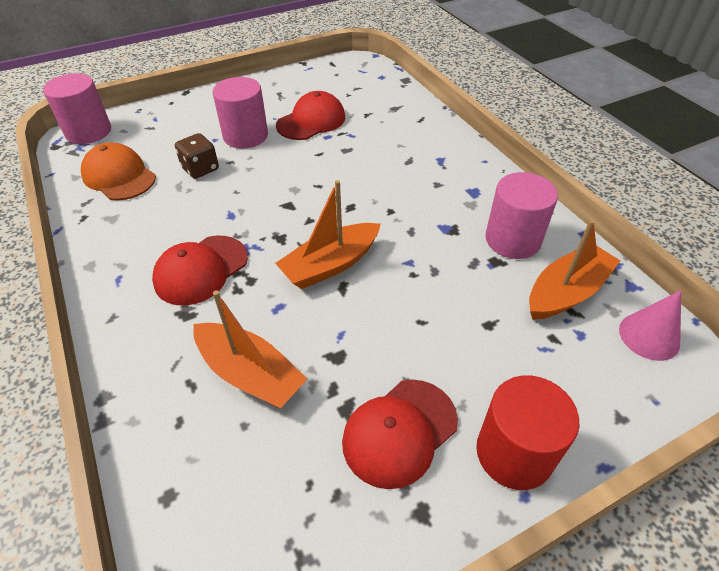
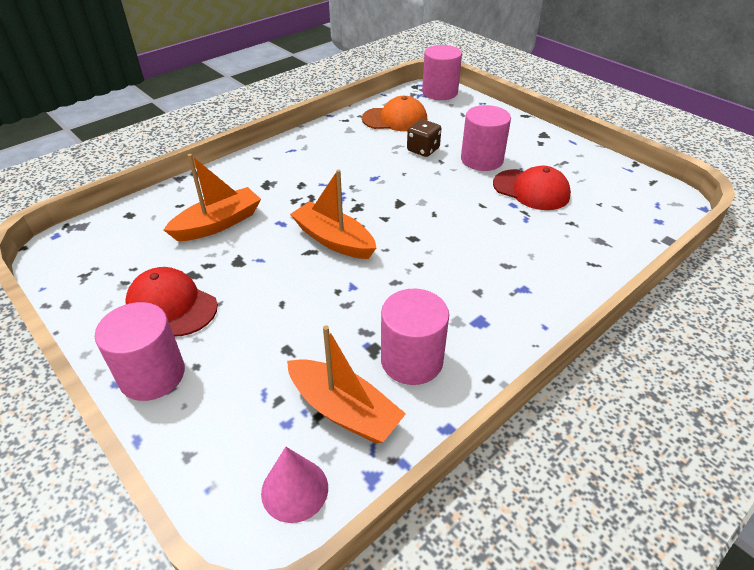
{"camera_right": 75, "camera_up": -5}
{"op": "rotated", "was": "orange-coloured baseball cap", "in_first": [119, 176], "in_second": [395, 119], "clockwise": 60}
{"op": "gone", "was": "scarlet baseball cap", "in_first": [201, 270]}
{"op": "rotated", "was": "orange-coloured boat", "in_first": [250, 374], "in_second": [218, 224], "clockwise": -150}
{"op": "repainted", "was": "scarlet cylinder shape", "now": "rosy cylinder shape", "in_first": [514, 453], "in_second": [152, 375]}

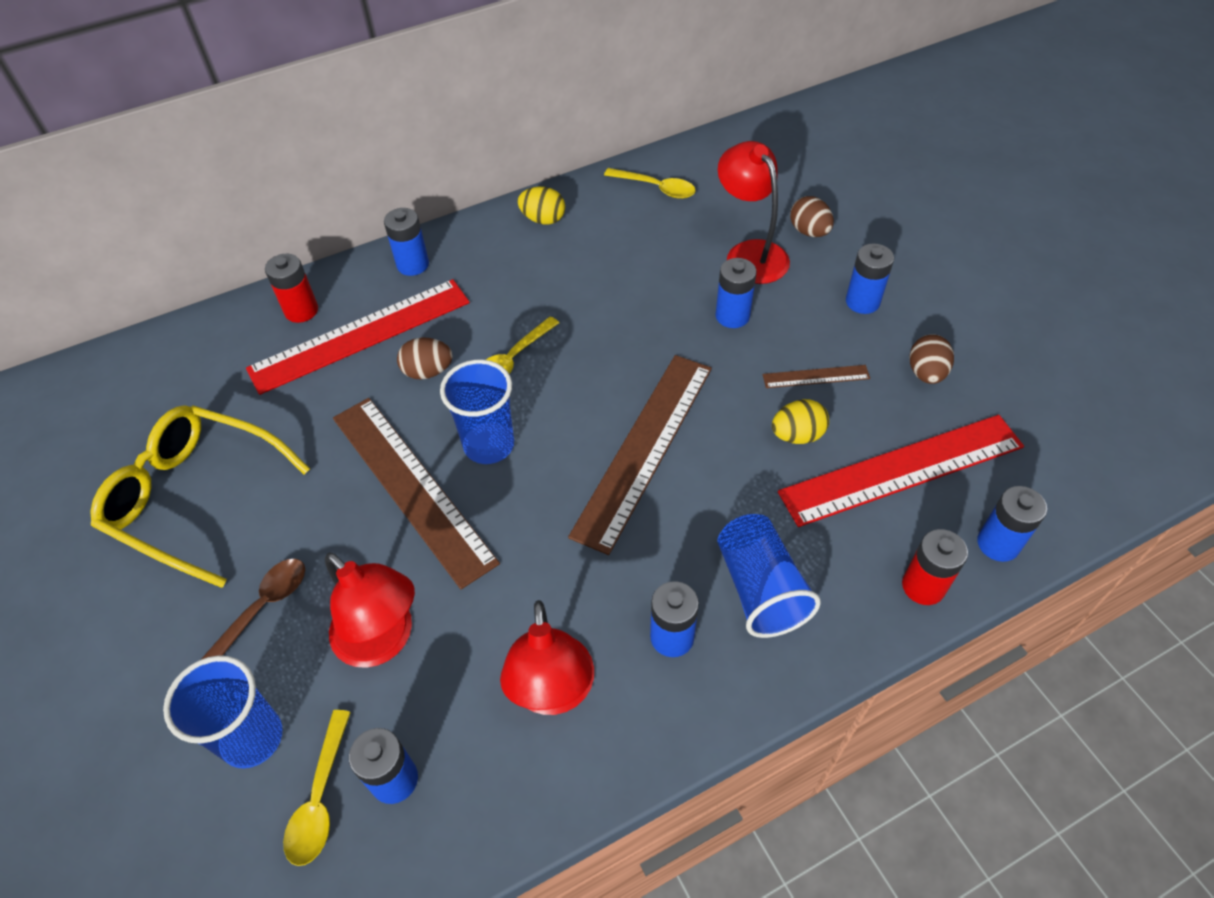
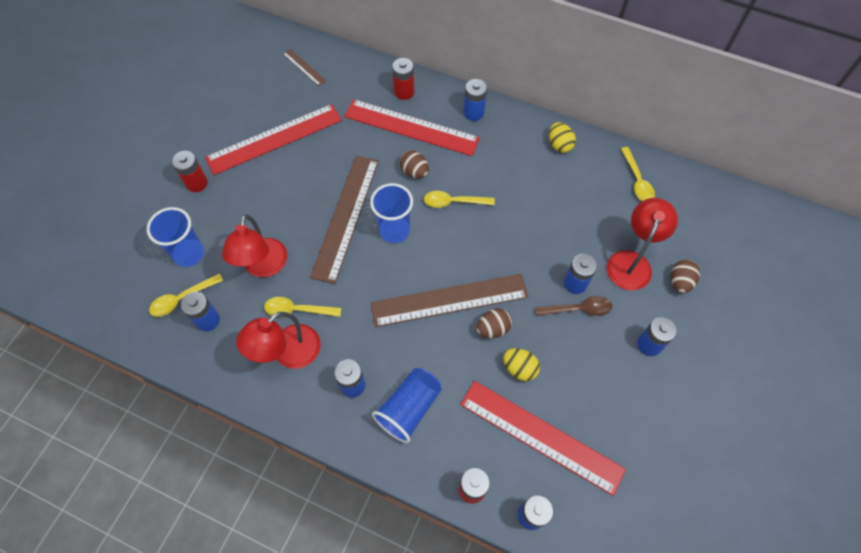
{"camera_right": 50, "camera_up": 10}
{"op": "swapped", "was": "yellow glasses", "now": "scarlet straightedge", "in_first": [194, 497], "in_second": [274, 139]}
{"op": "shifted", "was": "russet spoon", "in_first": [262, 608], "in_second": [578, 309]}
{"op": "shifted", "was": "russet straightedge", "in_first": [816, 376], "in_second": [304, 67]}
{"op": "shifted", "was": "russet egg shape", "in_first": [926, 373], "in_second": [493, 328]}
{"op": "new", "now": "scarlet power cell", "in_second": [197, 183]}
{"op": "new", "now": "yellow spoon", "in_second": [297, 310]}

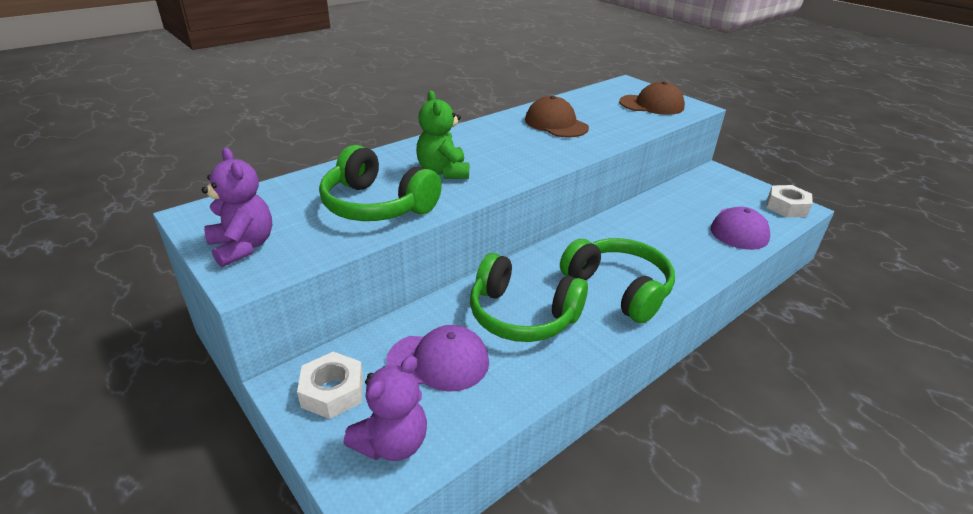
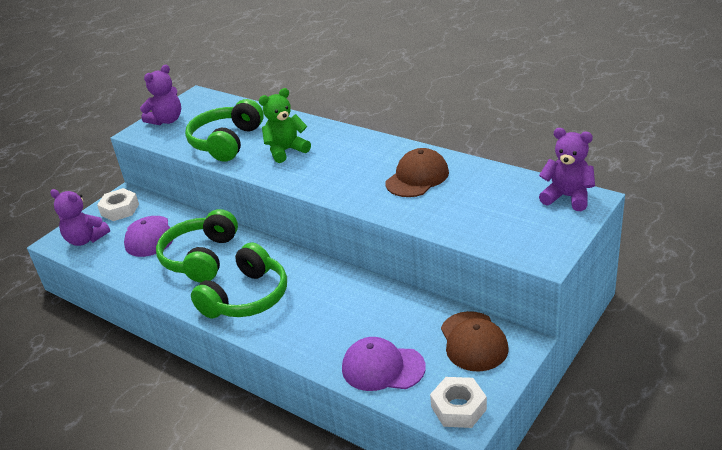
{"camera_right": 80, "camera_up": 0}
{"op": "shifted", "was": "russet baseball cap", "in_first": [651, 105], "in_second": [473, 341]}
{"op": "new", "now": "royal purple teddy bear", "in_second": [567, 197]}

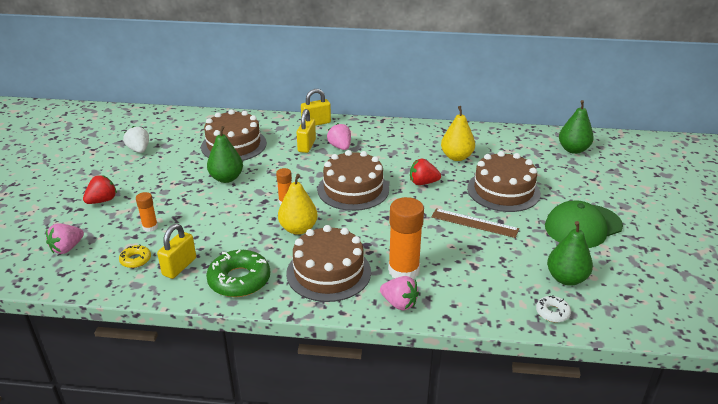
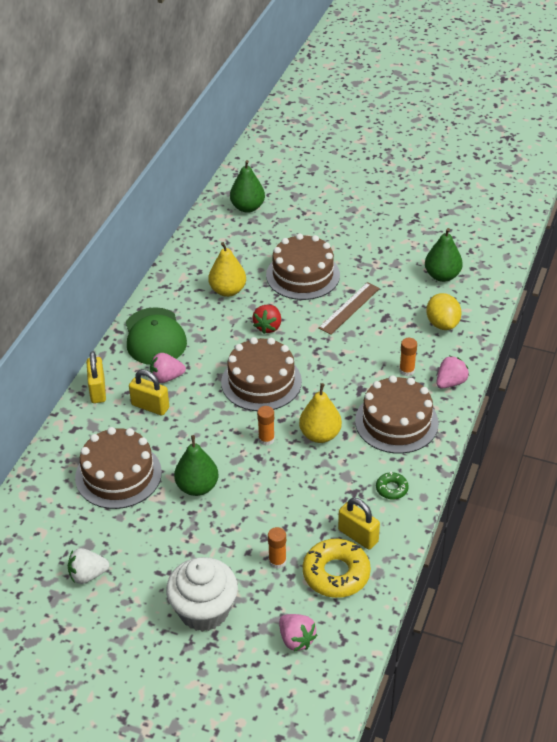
{"camera_right": -75, "camera_up": 10}
{"op": "swapped", "was": "scarlet toy strawberry", "now": "pure white cupcake", "in_first": [102, 200], "in_second": [204, 610]}
{"op": "scaled", "was": "yellow donut", "in_first": [135, 260], "in_second": [336, 574], "ratio": 1.96}
{"op": "scaled", "was": "leaf-green donut", "in_first": [239, 280], "in_second": [391, 489], "ratio": 0.51}
{"op": "scaled", "was": "orange-coloured glue", "in_first": [403, 270], "in_second": [407, 370], "ratio": 0.52}
{"op": "gone", "was": "pure white donut", "in_first": [552, 312]}
{"op": "shifted", "was": "leaf-green baseball cap", "in_first": [583, 226], "in_second": [155, 337]}
{"op": "new", "now": "yellow citrus fruit", "in_second": [442, 324]}

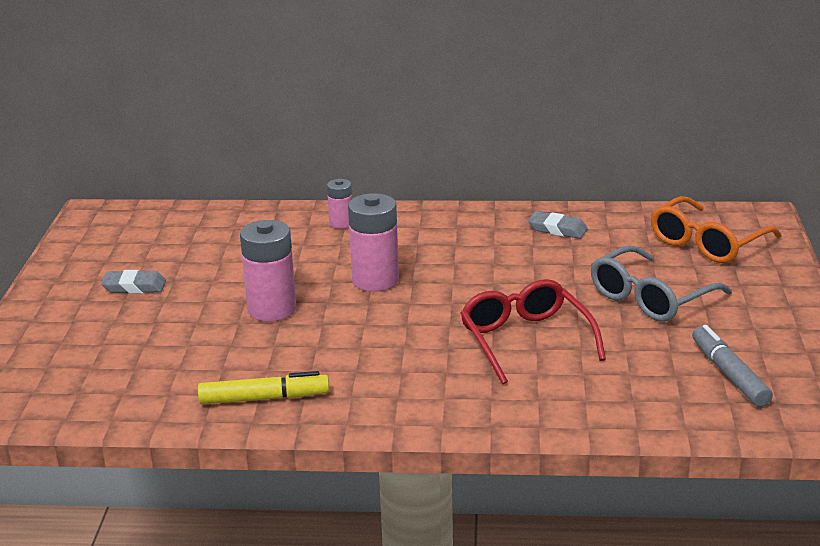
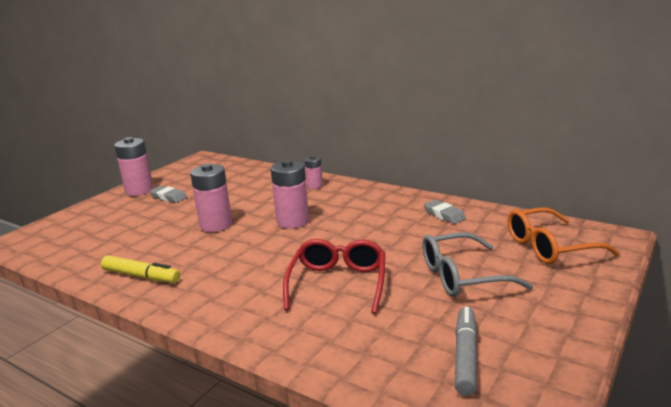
{"camera_right": 30, "camera_up": -5}
{"op": "new", "now": "rosy power cell", "in_second": [139, 190]}

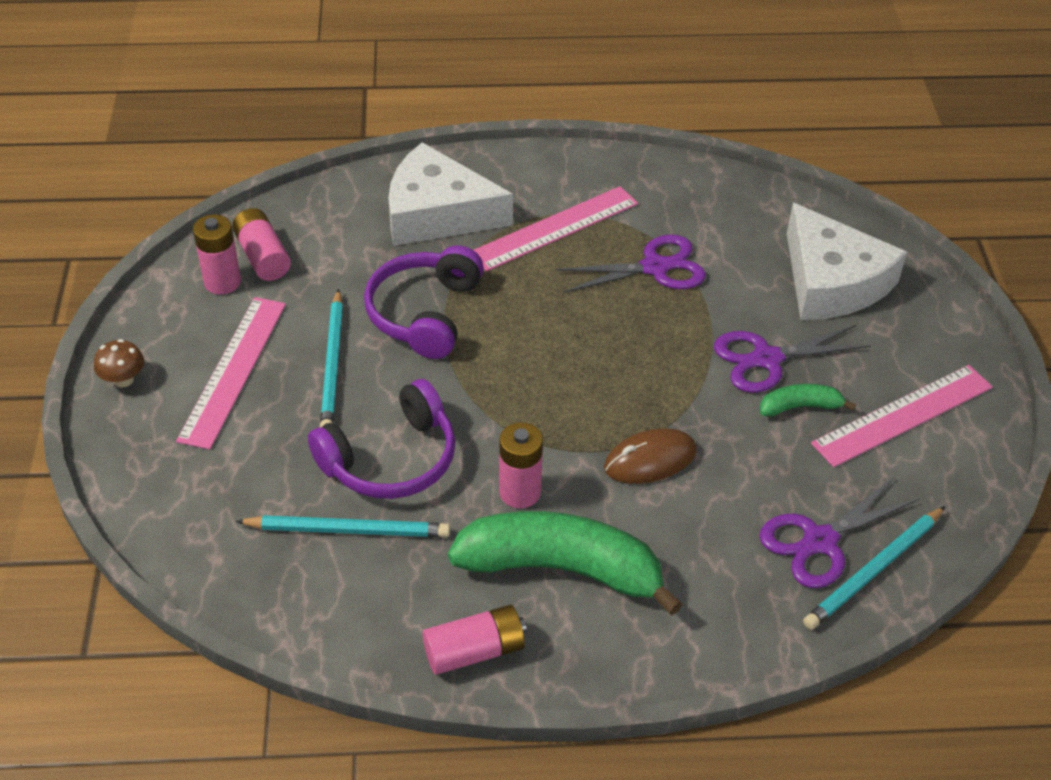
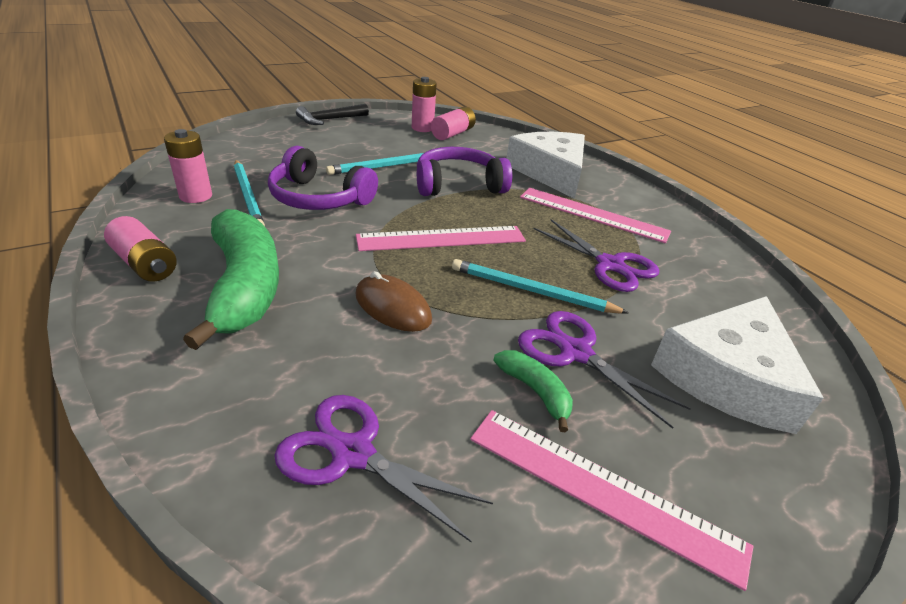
{"camera_right": 60, "camera_up": -10}
{"op": "swapped", "was": "russet mushroom", "now": "ebony hammer", "in_first": [123, 379], "in_second": [329, 120]}
{"op": "shifted", "was": "rosy straightedge", "in_first": [234, 370], "in_second": [442, 239]}
{"op": "shifted", "was": "rosy power cell", "in_first": [520, 492], "in_second": [196, 196]}
{"op": "shifted", "was": "teal lead pencil", "in_first": [874, 570], "in_second": [532, 291]}

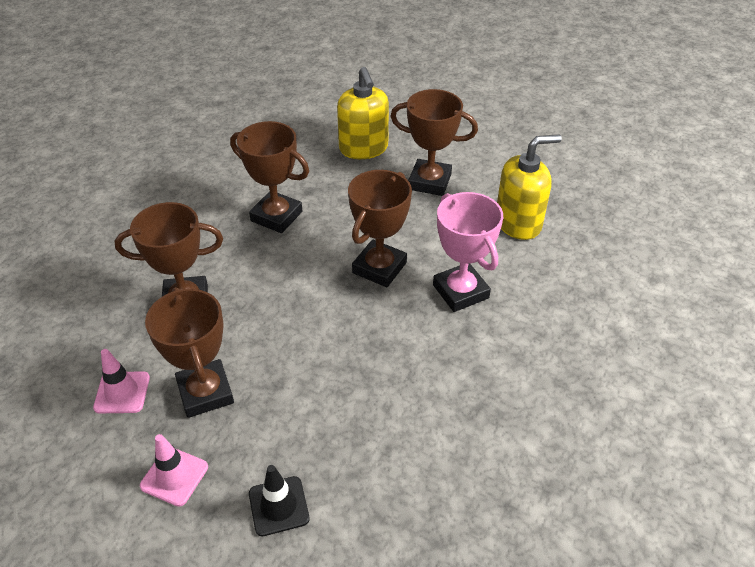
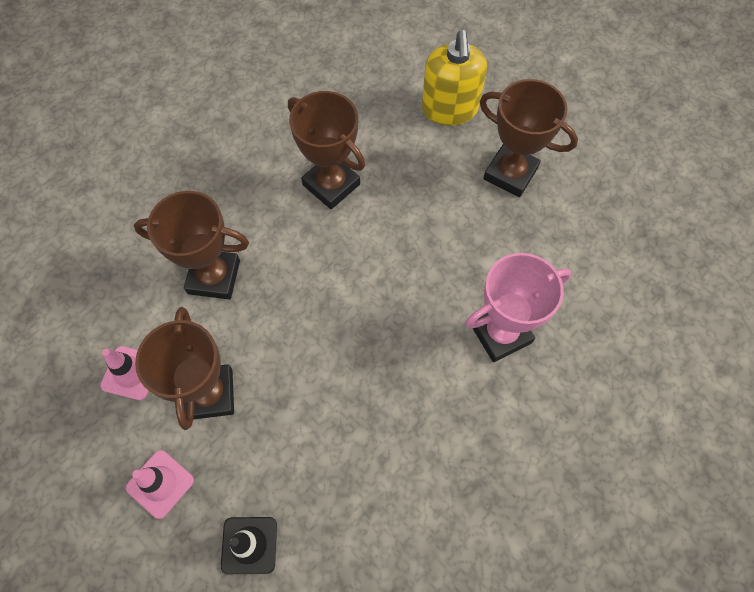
{"camera_right": 15, "camera_up": 20}
{"op": "gone", "was": "russet prize cup", "in_first": [379, 268]}
{"op": "rotated", "was": "rosy prize cup", "in_first": [460, 291], "in_second": [500, 333], "clockwise": 75}
{"op": "gone", "was": "yellow soap pump", "in_first": [518, 223]}

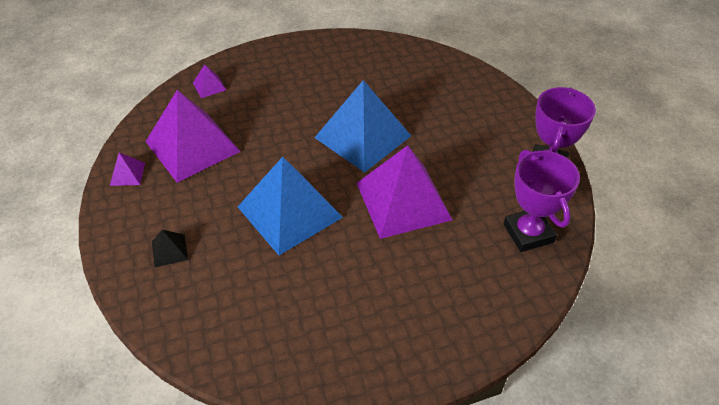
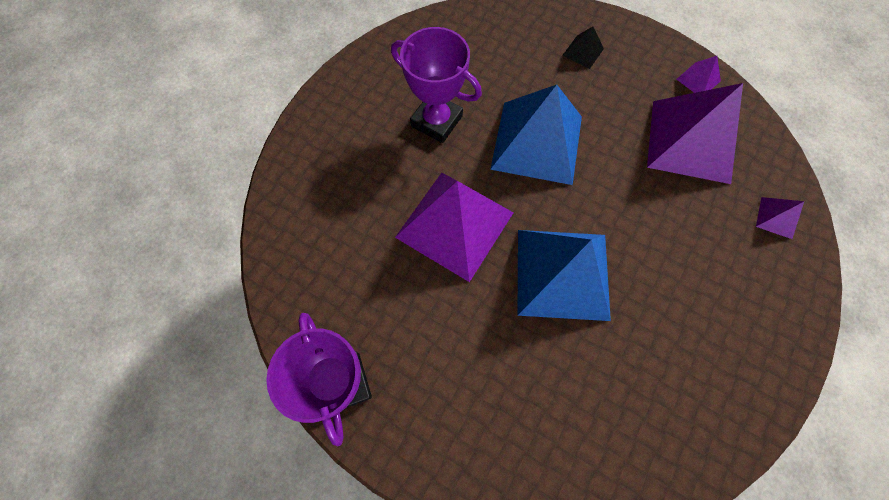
{"camera_right": 140, "camera_up": 20}
{"op": "shifted", "was": "royal purple prize cup", "in_first": [528, 233], "in_second": [436, 121]}

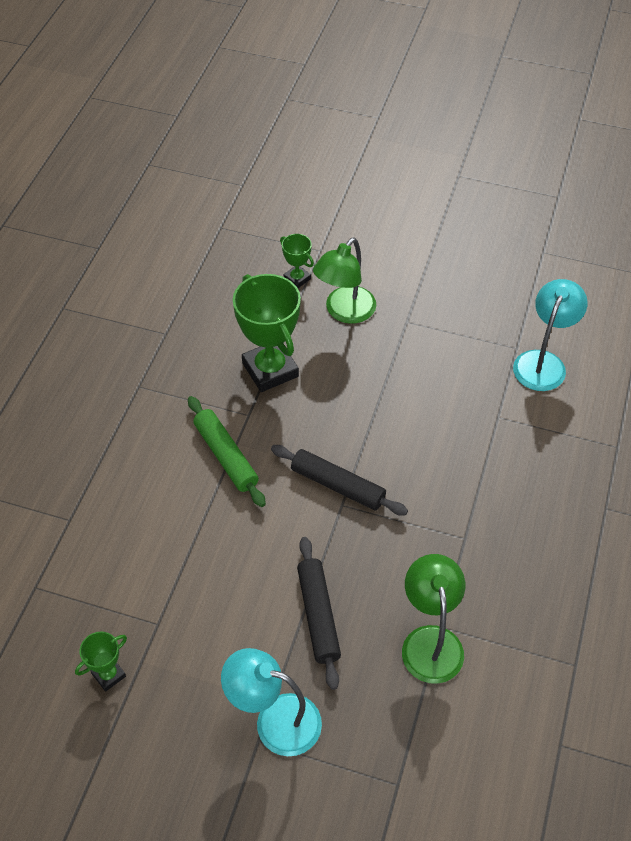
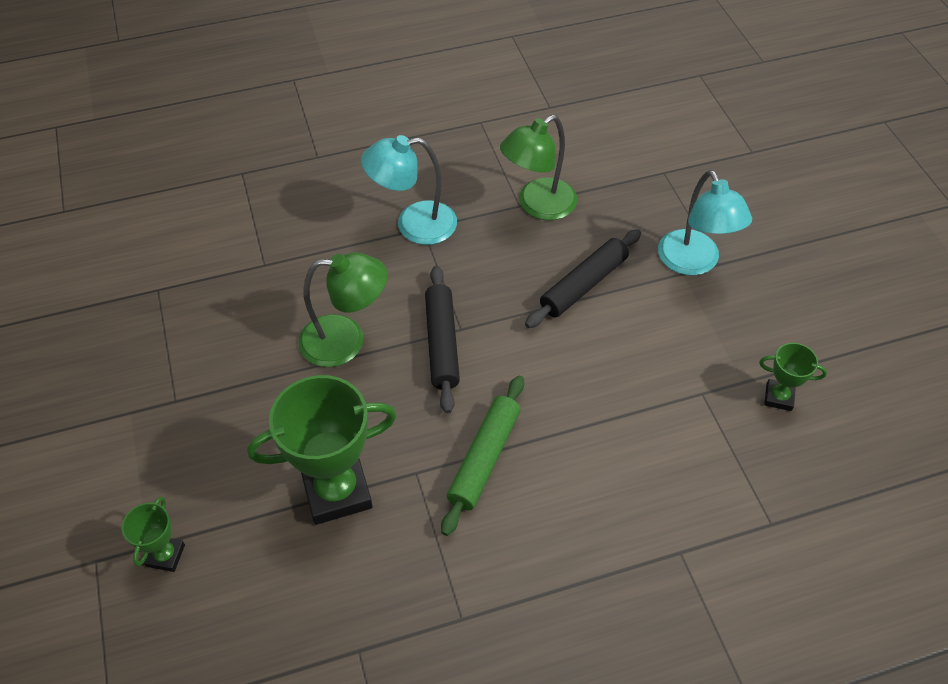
{"camera_right": -125, "camera_up": 0}
{"op": "rotated", "was": "leaf-green prize cup", "in_first": [270, 370], "in_second": [337, 491], "clockwise": 45}
{"op": "shifted", "was": "leaf-green lamp", "in_first": [344, 312], "in_second": [346, 341]}
{"op": "shifted", "was": "teal lamp", "in_first": [543, 362], "in_second": [413, 224]}

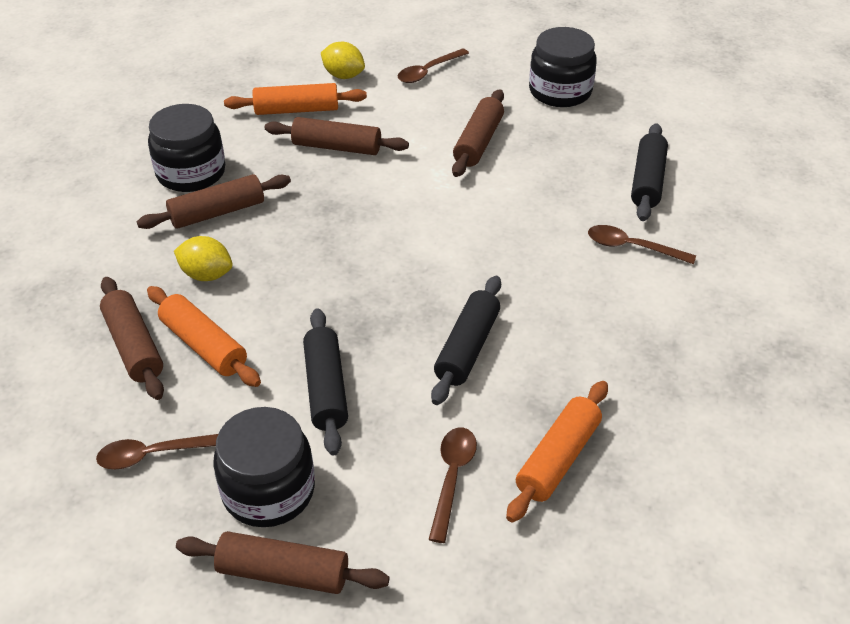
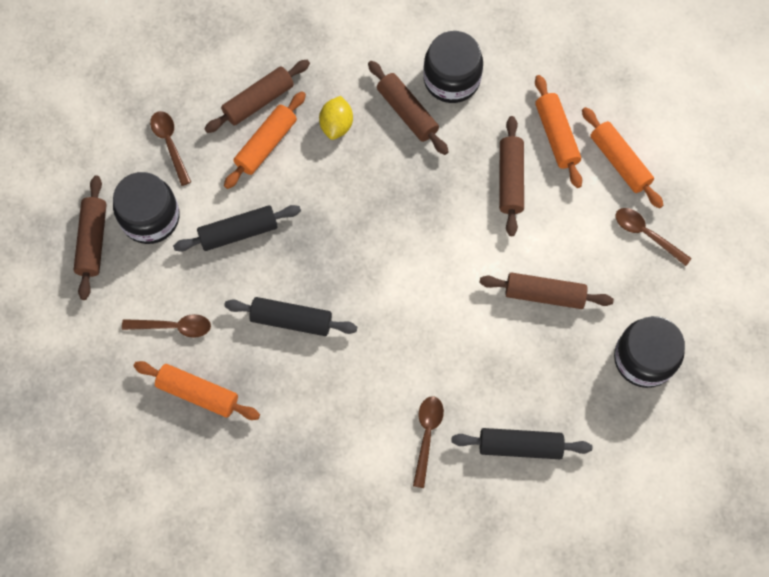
{"camera_right": 80, "camera_up": 25}
{"op": "swapped", "was": "yellow citrus fruit", "now": "orange-coloured pastry roller", "in_first": [343, 75], "in_second": [619, 162]}

